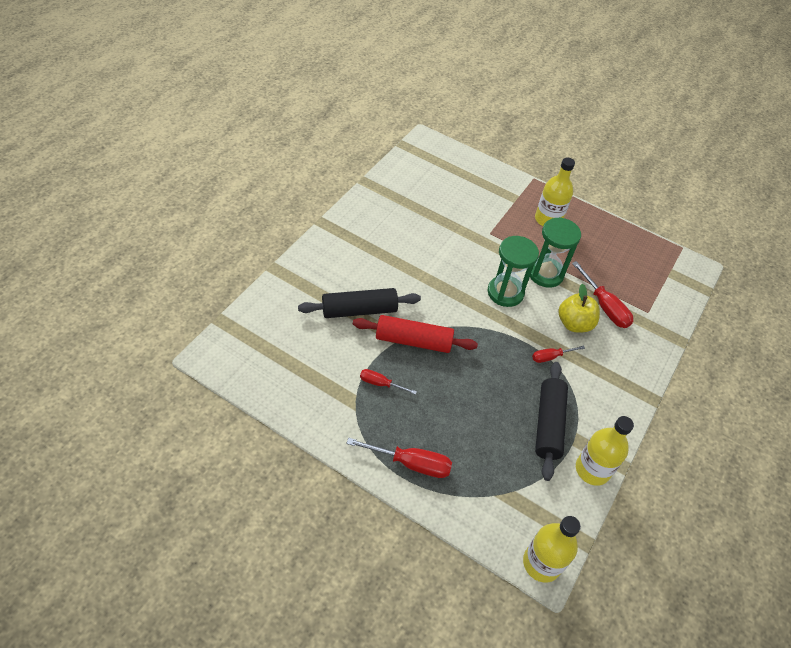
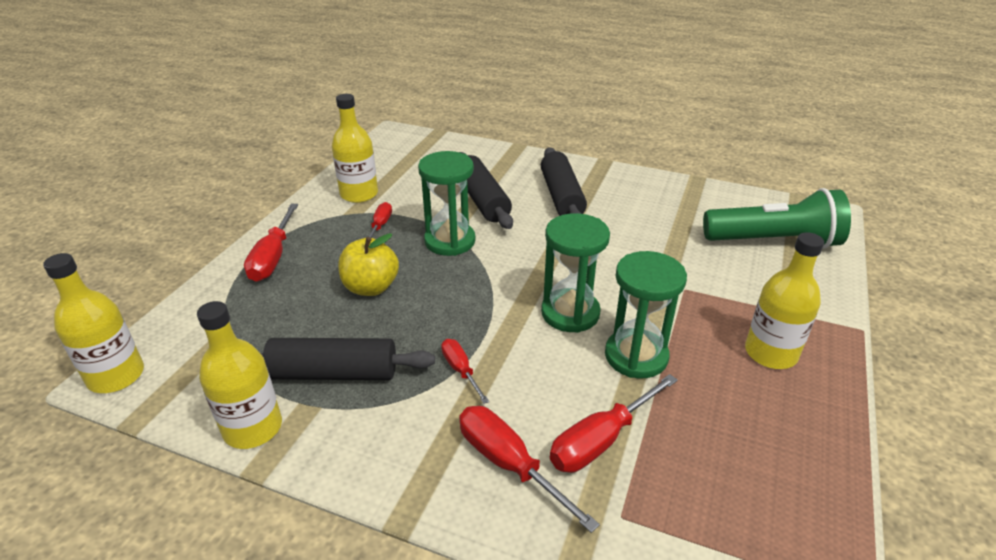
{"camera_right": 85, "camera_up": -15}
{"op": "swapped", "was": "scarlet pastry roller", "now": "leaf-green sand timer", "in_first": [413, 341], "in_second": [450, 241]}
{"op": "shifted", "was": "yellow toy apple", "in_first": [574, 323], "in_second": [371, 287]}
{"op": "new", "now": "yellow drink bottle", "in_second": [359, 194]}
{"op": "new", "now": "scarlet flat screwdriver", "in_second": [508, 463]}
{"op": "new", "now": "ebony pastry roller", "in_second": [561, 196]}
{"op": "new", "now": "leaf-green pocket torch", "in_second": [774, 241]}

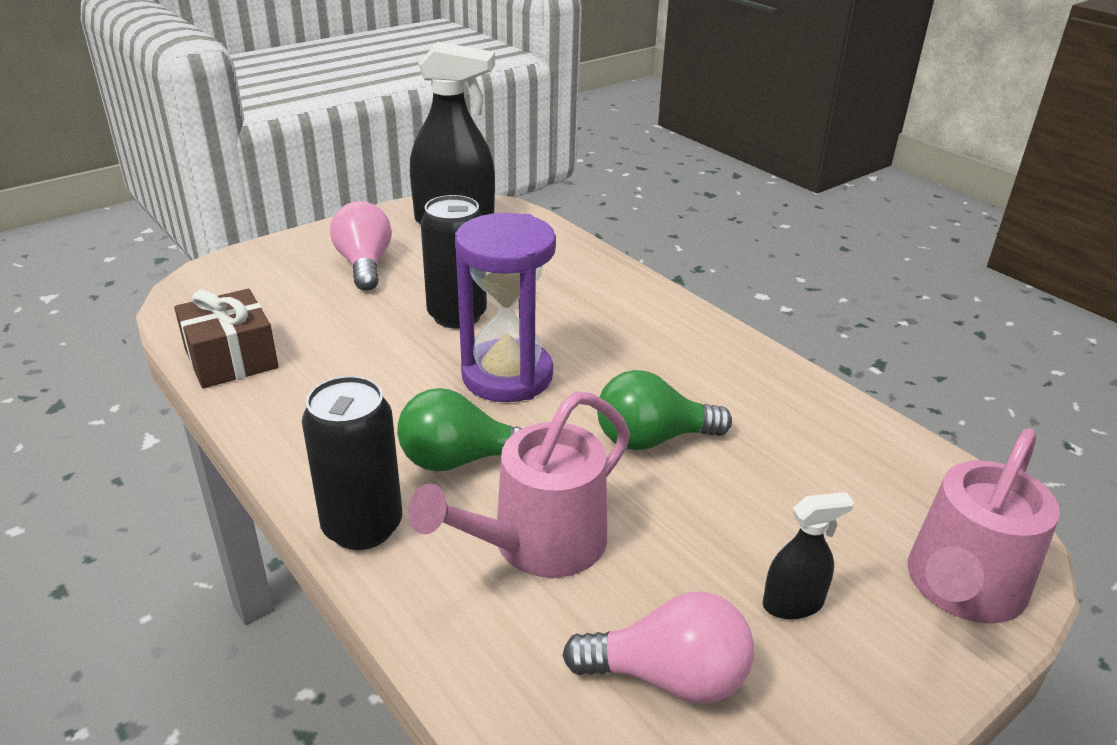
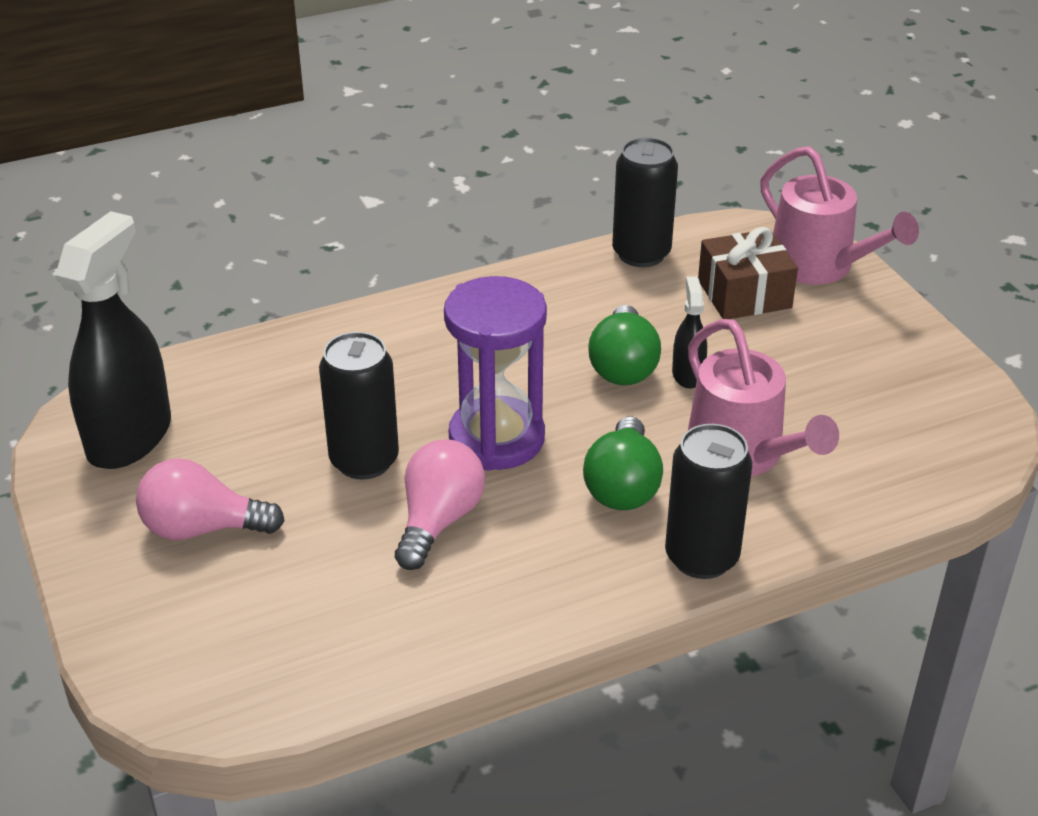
{"camera_right": -75, "camera_up": 5}
{"op": "shifted", "was": "russet present", "in_first": [231, 358], "in_second": [744, 294]}
{"op": "shifted", "was": "rosy light bulb", "in_first": [669, 677], "in_second": [438, 520]}
{"op": "shifted", "was": "ebony sprayer", "in_first": [793, 603], "in_second": [687, 374]}
{"op": "new", "now": "ebony tin", "in_second": [641, 254]}

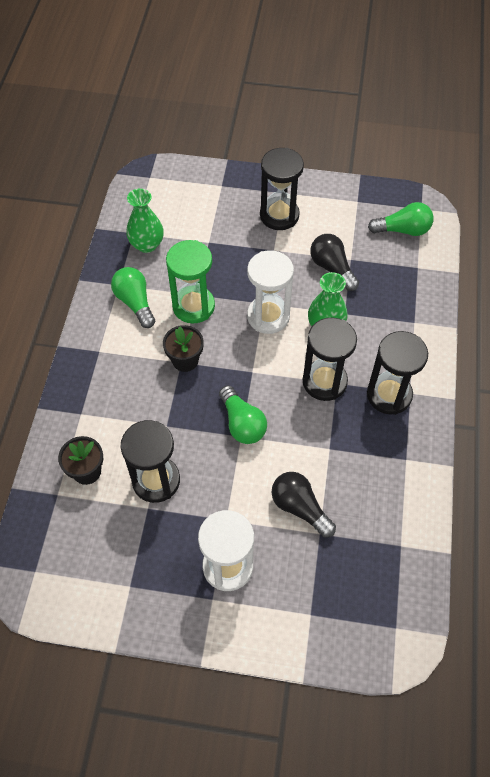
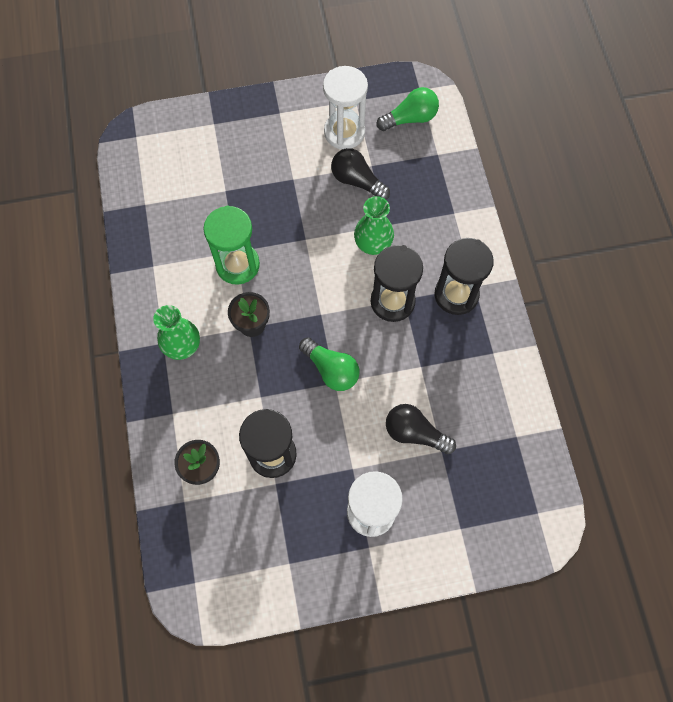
{"camera_right": -20, "camera_up": 10}
{"op": "gone", "was": "leaf-green light bulb", "in_first": [135, 302]}
{"op": "shifted", "was": "leaf-green vase", "in_first": [147, 245], "in_second": [182, 346]}
{"op": "shifted", "was": "pure white sand timer", "in_first": [268, 316], "in_second": [344, 132]}
{"op": "gone", "was": "ebony sand timer", "in_first": [279, 215]}

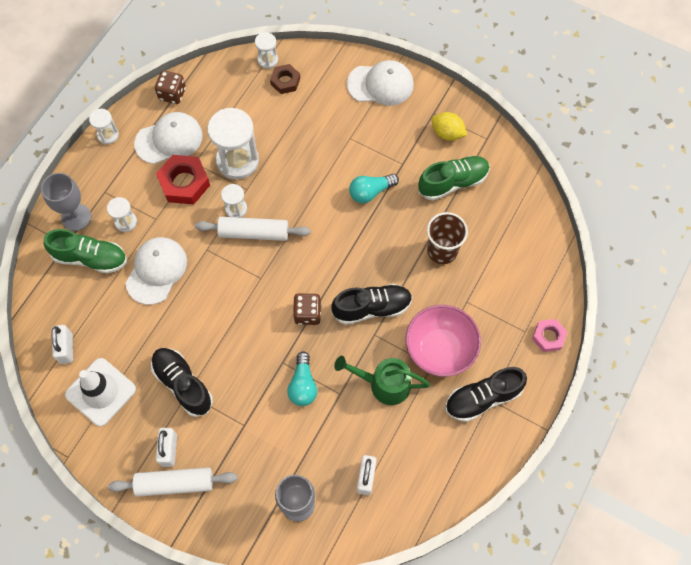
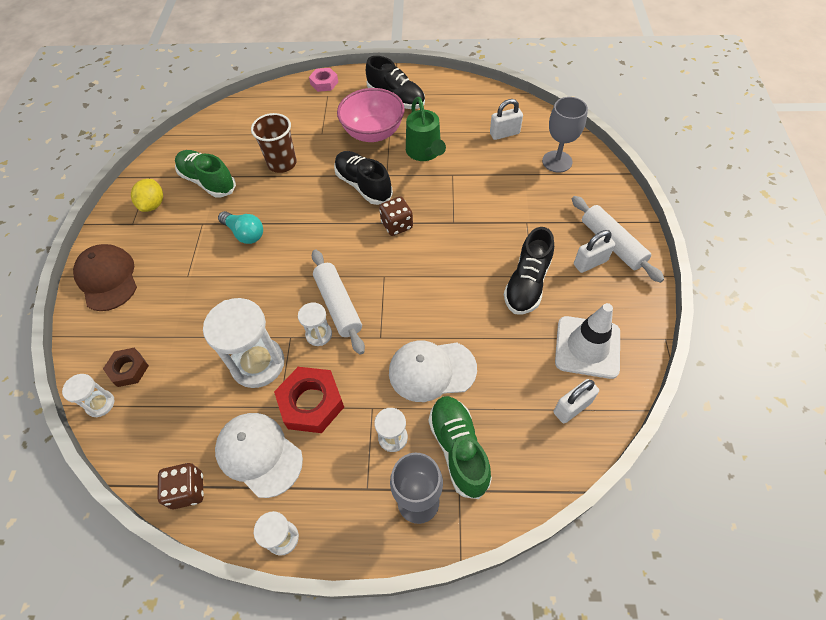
{"camera_right": -115, "camera_up": -10}
{"op": "gone", "was": "teal light bulb", "in_first": [303, 385]}
{"op": "repainted", "was": "pure white baseball cap", "now": "russet baseball cap", "in_first": [380, 84], "in_second": [107, 279]}

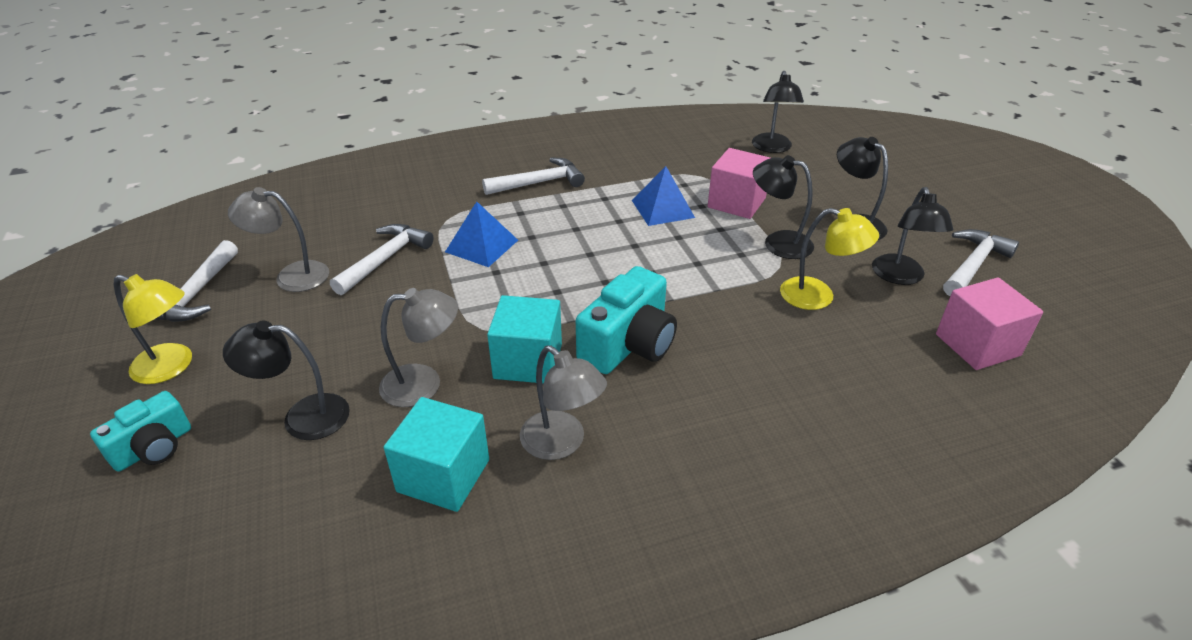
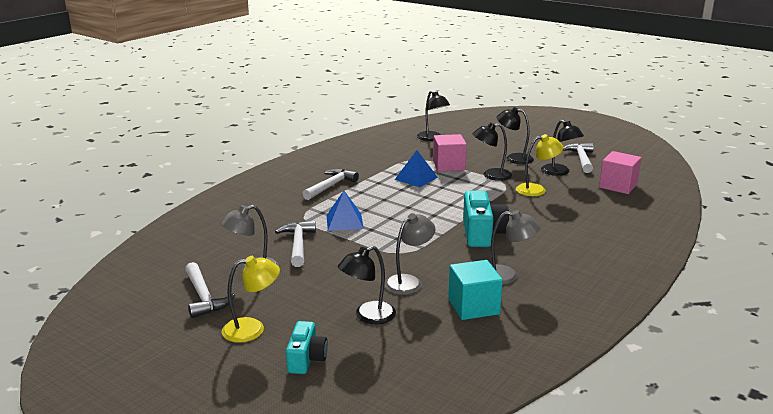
{"camera_right": -35, "camera_up": -15}
{"op": "gone", "was": "teal cube", "in_first": [528, 361]}

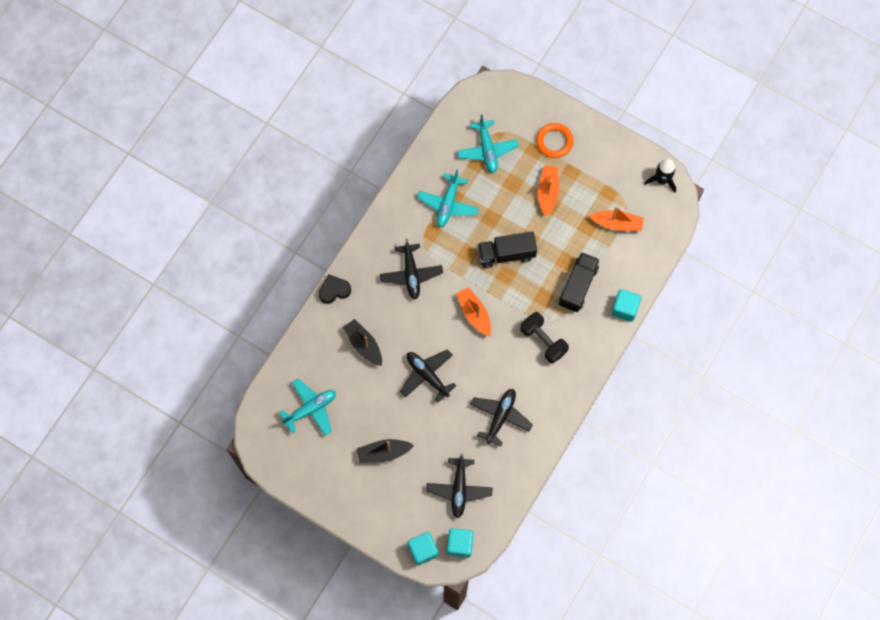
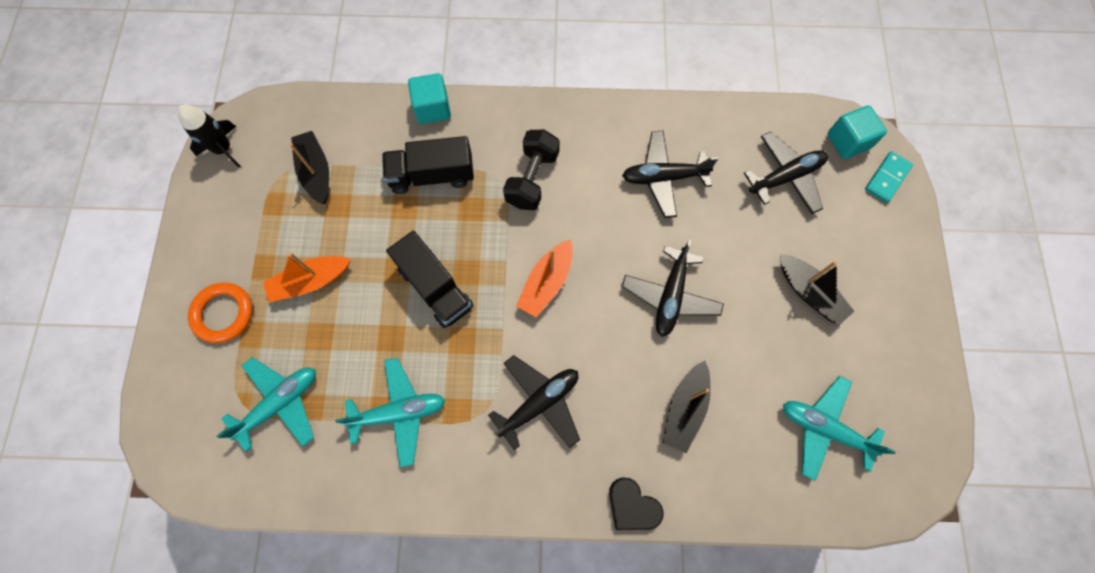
{"camera_right": -120, "camera_up": 0}
{"op": "swapped", "was": "teal cube", "now": "teal domino piece", "in_first": [423, 550], "in_second": [887, 178]}
{"op": "repainted", "was": "orange-coloured boat", "now": "ebony boat", "in_first": [617, 224], "in_second": [316, 172]}

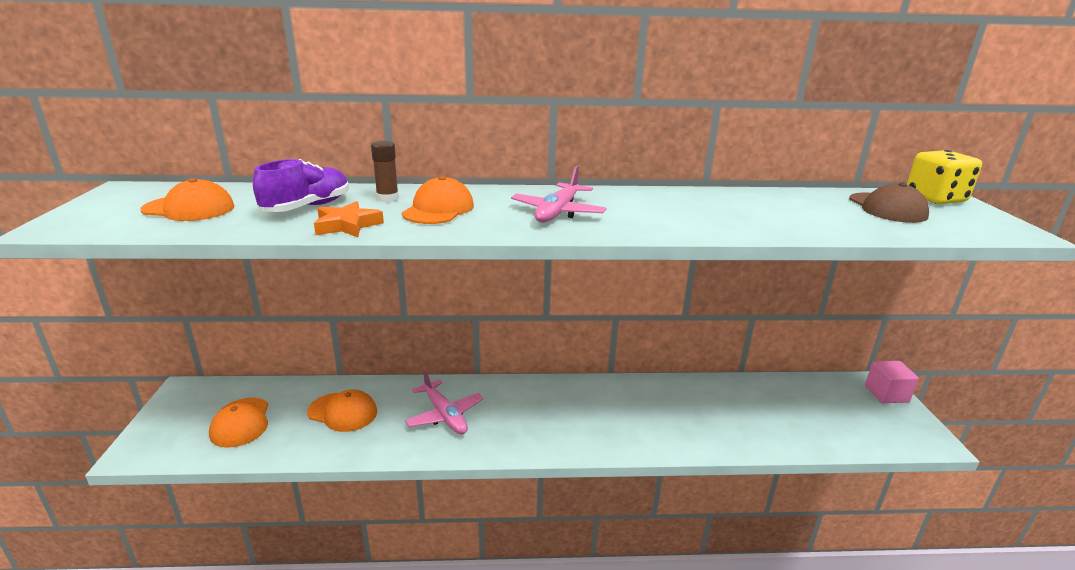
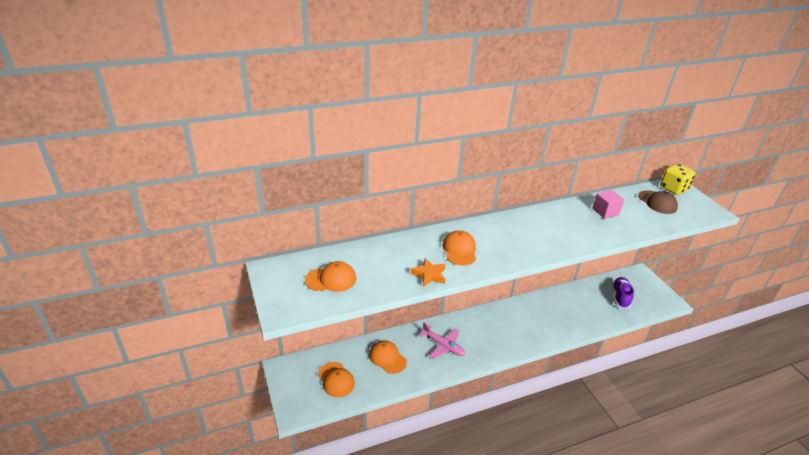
{"camera_right": -20, "camera_up": 10}
{"op": "shifted", "was": "royal purple shoe", "in_first": [307, 207], "in_second": [620, 297]}
{"op": "rotated", "was": "orange-coloured baseball cap", "in_first": [343, 412], "in_second": [387, 358], "clockwise": -135}
{"op": "gone", "was": "russet glue", "in_first": [387, 198]}
{"op": "gone", "was": "rosy plane", "in_first": [558, 212]}
{"op": "shifted", "was": "rosy cube", "in_first": [886, 394], "in_second": [605, 212]}

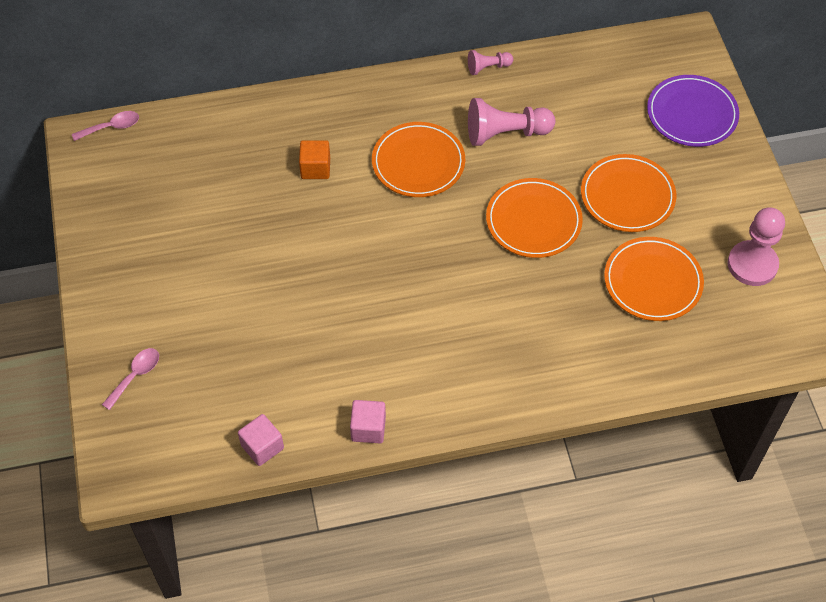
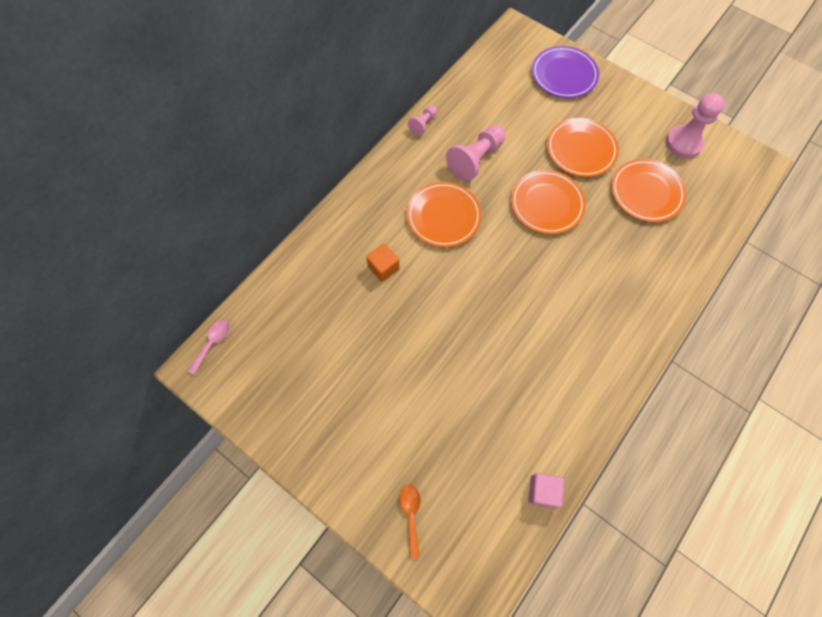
{"camera_right": -40, "camera_up": 10}
{"op": "repainted", "was": "rosy spoon", "now": "orange-coloured spoon", "in_first": [135, 376], "in_second": [411, 514]}
{"op": "gone", "was": "rosy cube", "in_first": [368, 428]}

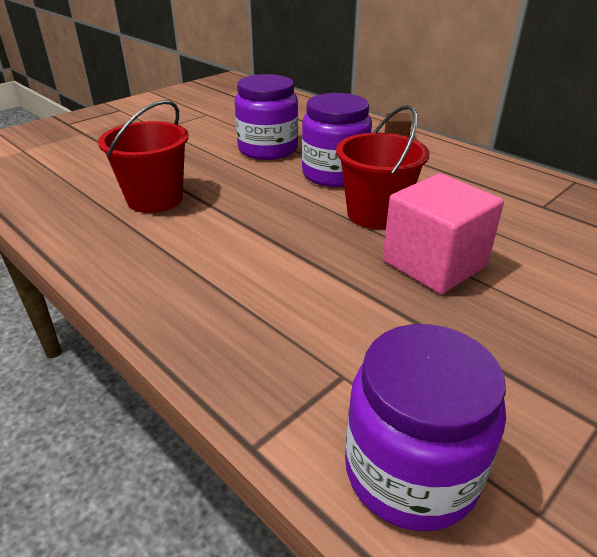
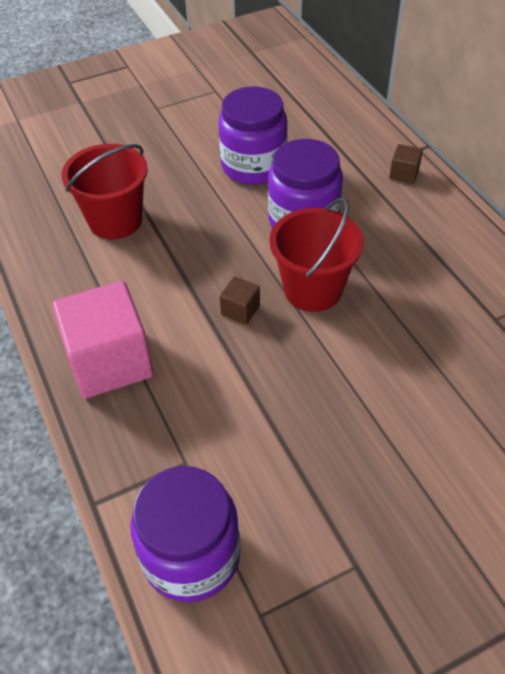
{"camera_right": 20, "camera_up": 15}
{"op": "shifted", "was": "rosy cube", "in_first": [434, 264], "in_second": [110, 361]}
{"op": "new", "now": "russet cube", "in_second": [240, 310]}

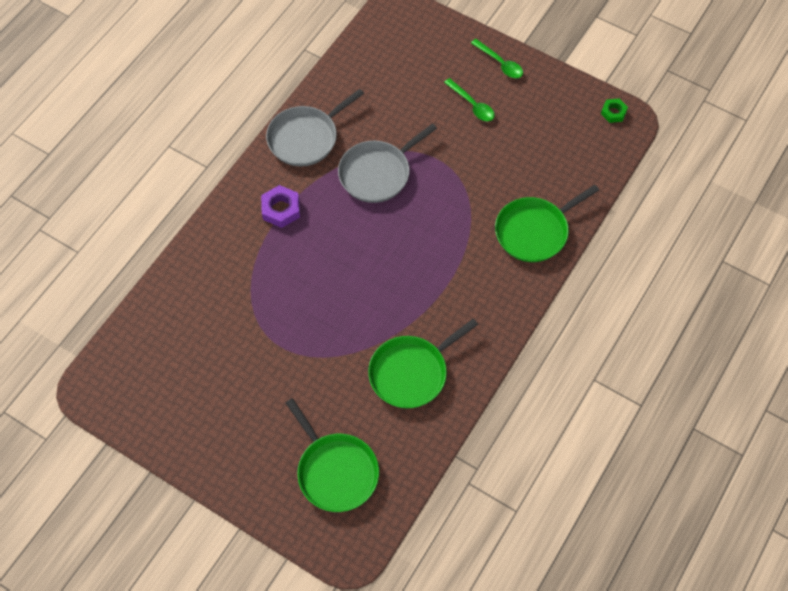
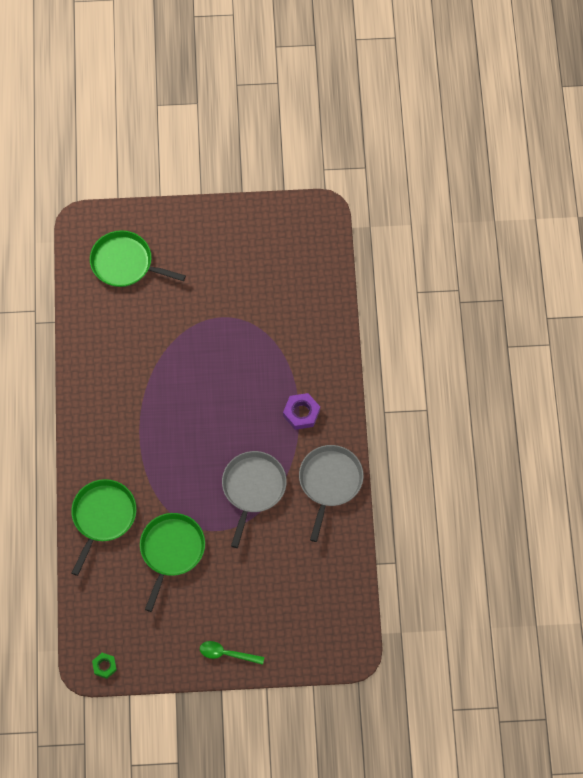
{"camera_right": 145, "camera_up": 5}
{"op": "shifted", "was": "leaf-green frying pan", "in_first": [411, 372], "in_second": [171, 551]}
{"op": "gone", "was": "leaf-green spoon", "in_first": [472, 105]}

